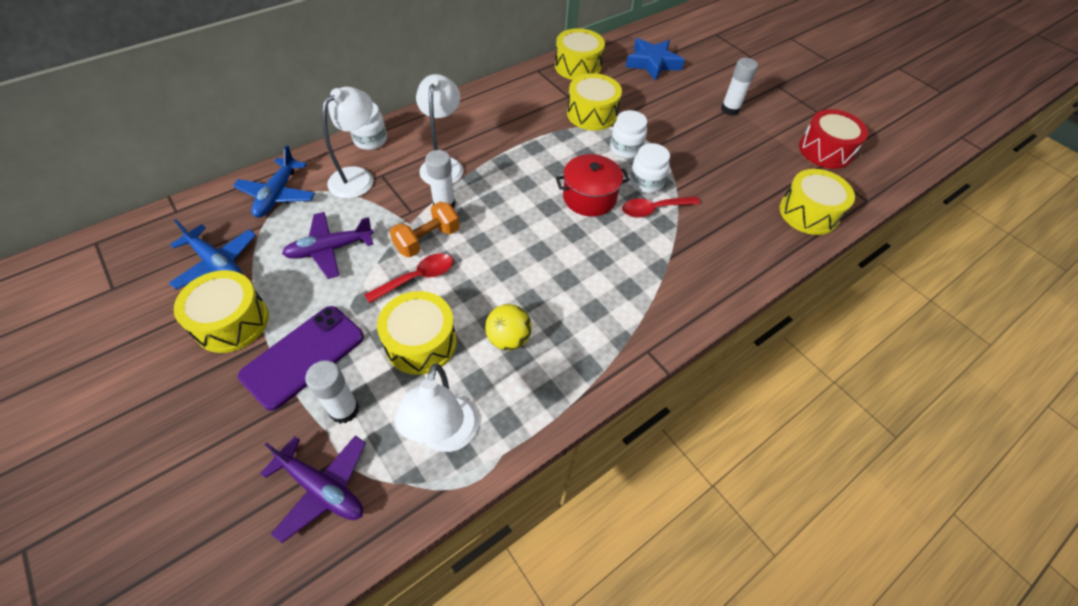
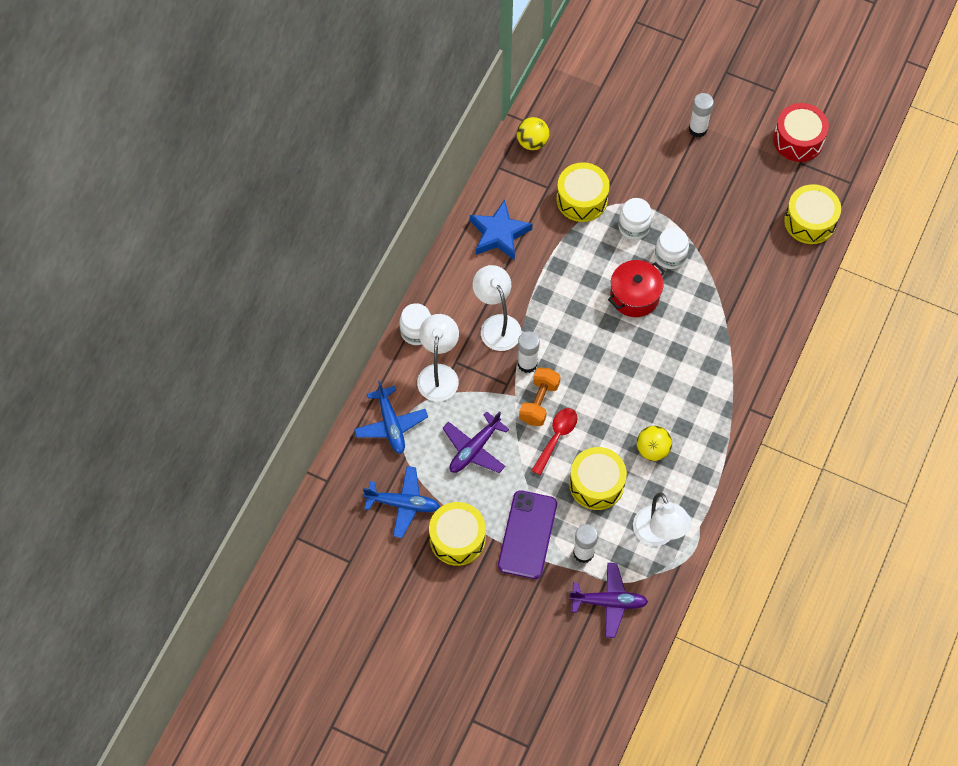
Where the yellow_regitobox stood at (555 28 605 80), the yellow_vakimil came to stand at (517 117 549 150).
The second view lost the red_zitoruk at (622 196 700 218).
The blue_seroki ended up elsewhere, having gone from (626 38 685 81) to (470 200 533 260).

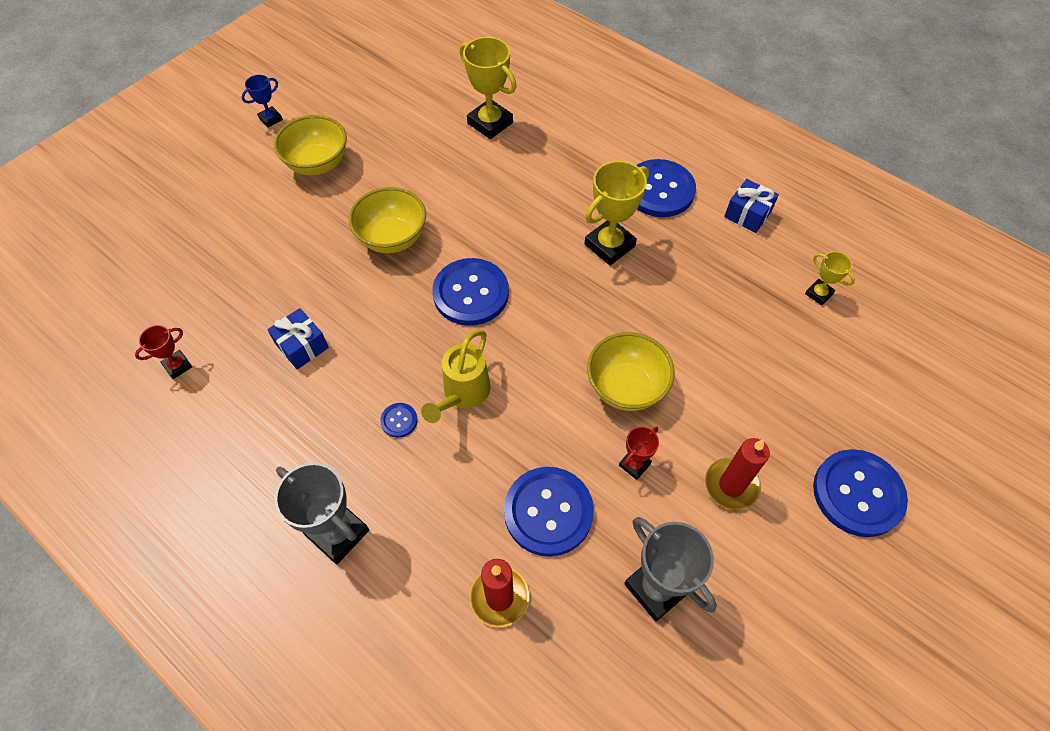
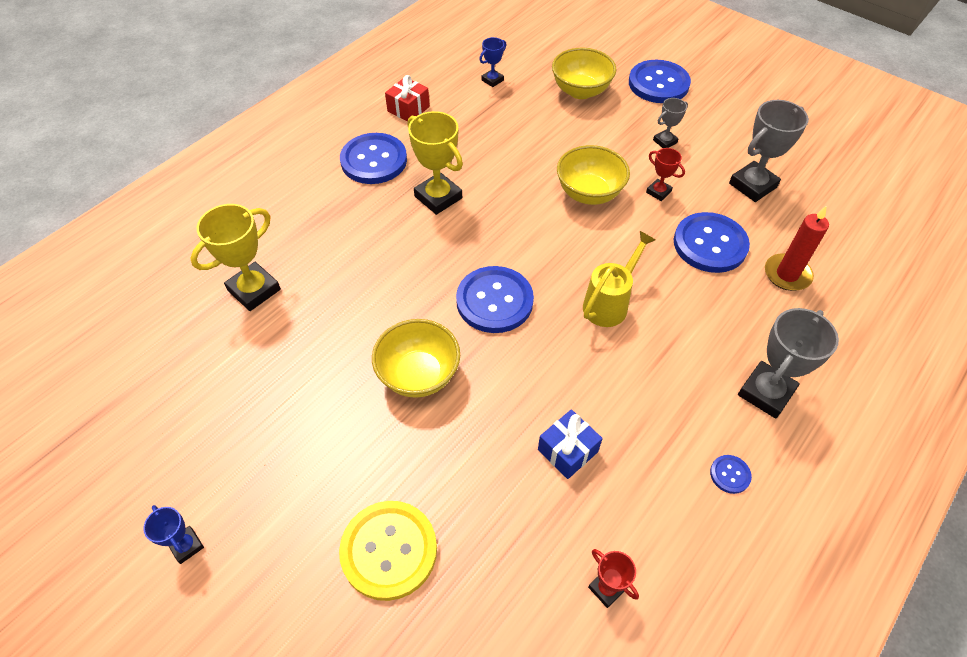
The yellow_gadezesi ended up elsewhere, having gone from (274 115 347 175) to (552 48 616 99).
The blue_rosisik ended up elsewhere, having gone from (380 403 417 438) to (710 455 752 494).
The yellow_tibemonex at (421 330 491 423) ended up facing another way, 75 degrees counterclockwise from before.
Where the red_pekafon stood at (705 438 770 510), the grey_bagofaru came to stand at (653 98 688 148).
What was the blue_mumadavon at (724 179 779 233) turned into the red_mumadavon at (385 75 430 122).
What was the yellow_bagofaru at (805 251 855 306) turned into the blue_bagofaru at (479 37 506 87).
The second view gained the yellow_rosisik at (339 501 437 601).

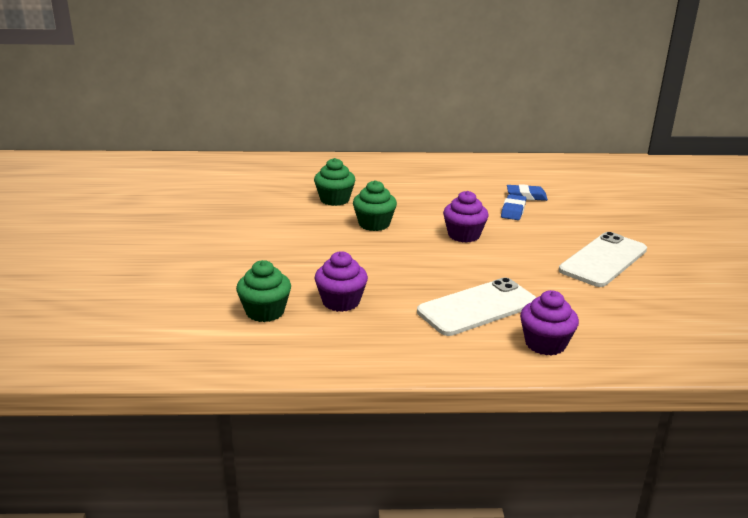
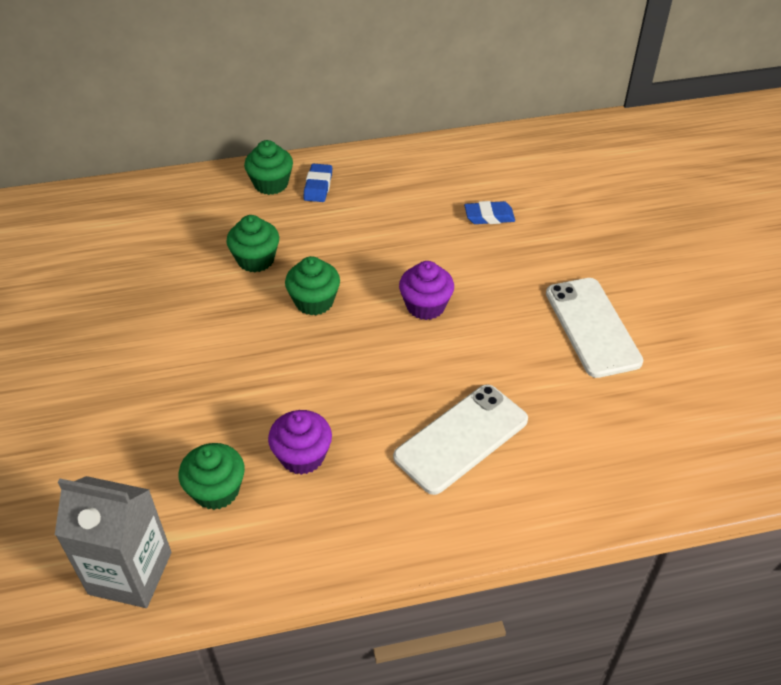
The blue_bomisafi ended up elsewhere, having gone from (501 194 526 220) to (303 164 332 202).
The second view lost the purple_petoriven at (520 290 579 356).
The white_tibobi at (559 232 647 287) ended up facing another way, 45 degrees counterclockwise from before.
The second view gained the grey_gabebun at (55 476 171 608).
The second view gained the green_petoriven at (244 140 293 195).

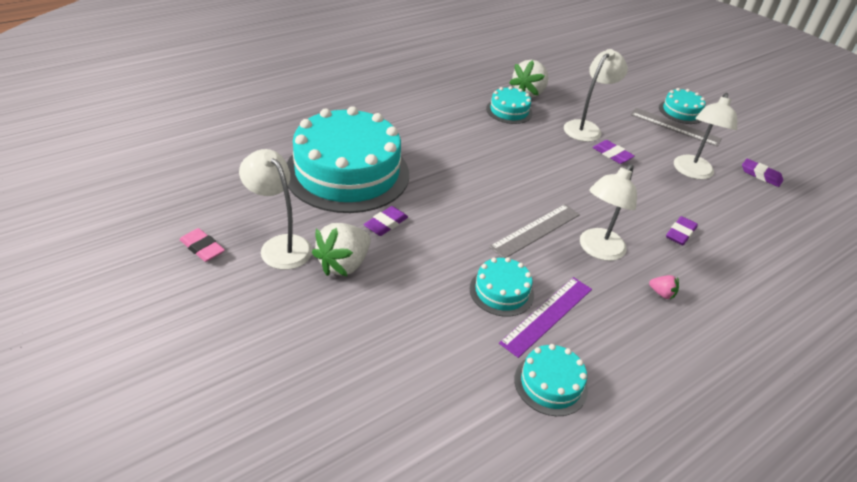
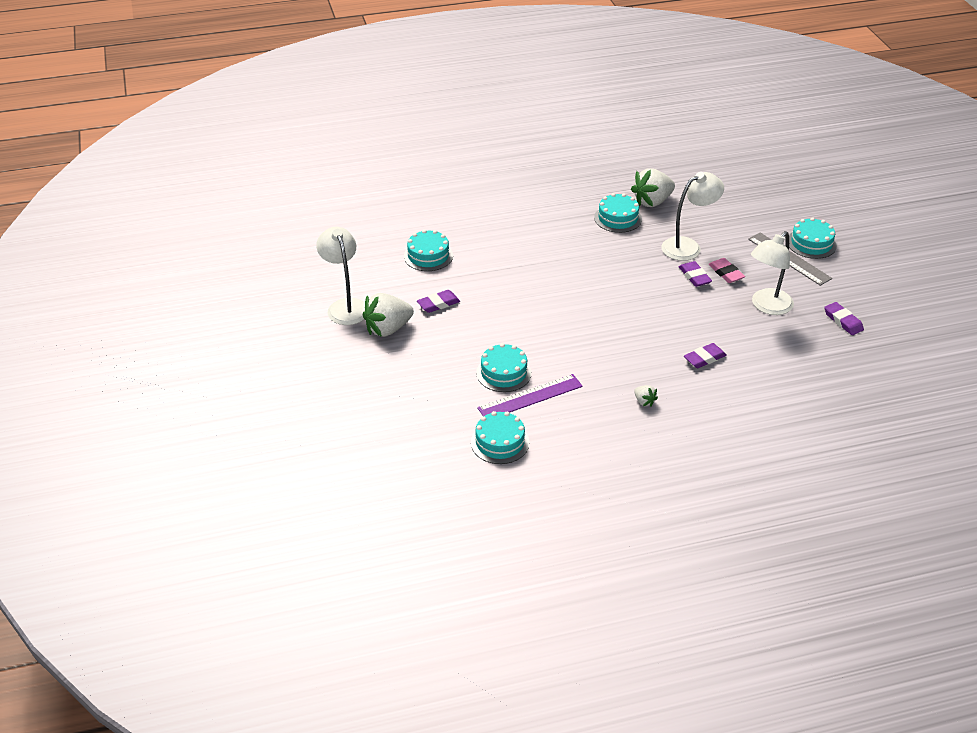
The pink_bomisafi ended up elsewhere, having gone from (179 228 225 262) to (708 258 745 283).
The size of the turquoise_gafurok at (287 106 409 213) changed by a factor of 0.44.
The second view lost the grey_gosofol at (489 204 580 258).
The second view lost the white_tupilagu at (580 164 637 261).
What was the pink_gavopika at (649 275 679 300) turned into the white_gavopika at (634 385 658 407).

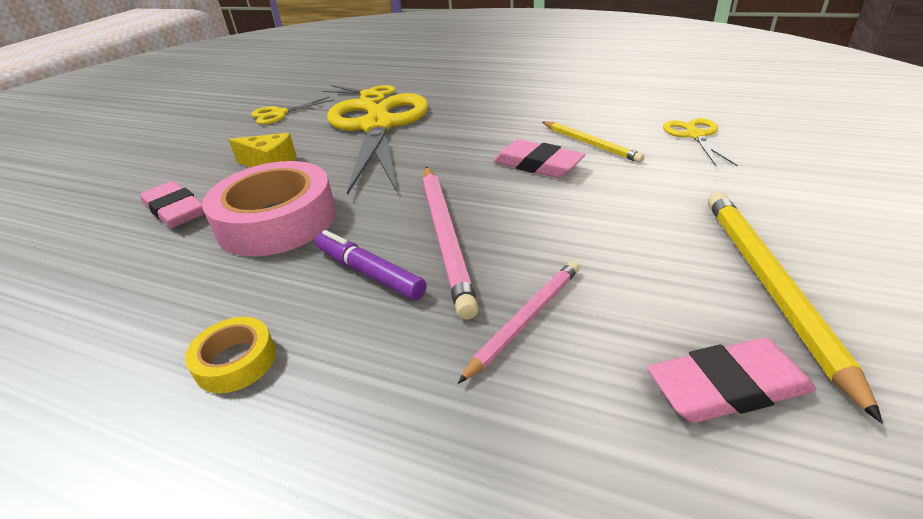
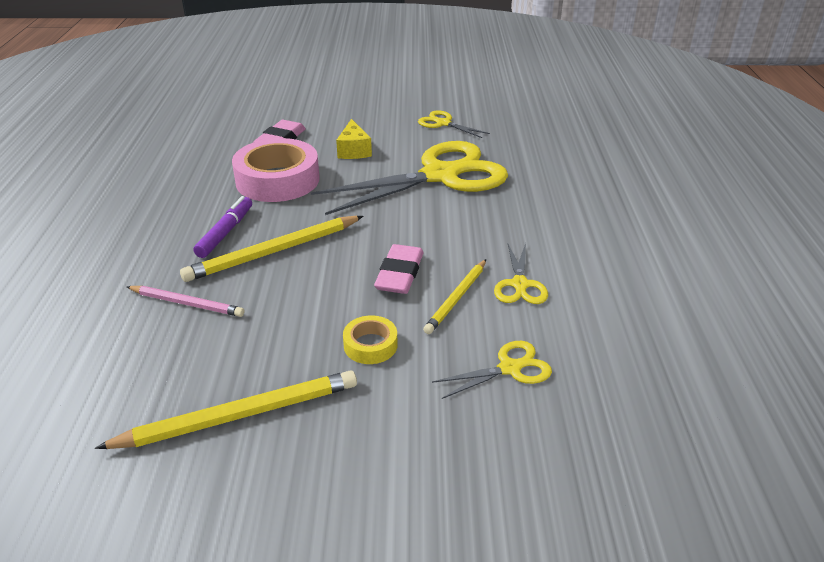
The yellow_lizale ended up elsewhere, having gone from (185 317 276 393) to (343 315 397 364).
The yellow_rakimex ended up elsewhere, having gone from (322 85 396 102) to (494 243 548 304).
What was the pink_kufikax at (423 166 479 319) turned into the yellow_kufikax at (180 216 363 282).
The second view lost the pink_bomisafi at (647 338 816 423).

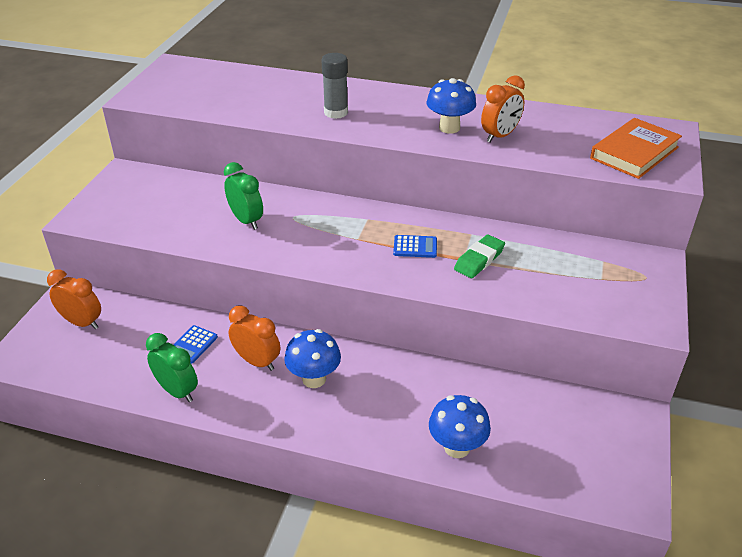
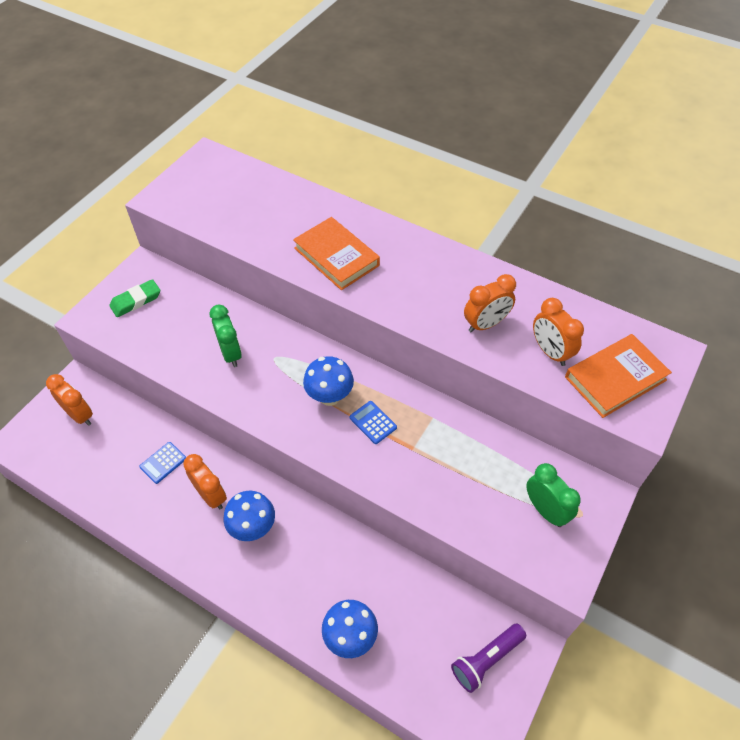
The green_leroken ended up elsewhere, having gone from (146 333 198 402) to (526 463 581 527).
Where the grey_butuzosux stood at (321 53 348 119), the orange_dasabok came to stand at (293 217 380 290).
The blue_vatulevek at (393 235 437 258) ended up facing another way, 150 degrees counterclockwise from before.
The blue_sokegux ended up elsewhere, having gone from (427 78 476 133) to (303 356 354 406).
The green_bomisafi ended up elsewhere, having gone from (454 234 505 278) to (110 279 160 317).
The second view gained the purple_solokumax at (451 624 526 693).
The second view gained the orange_leroken at (533 298 584 366).

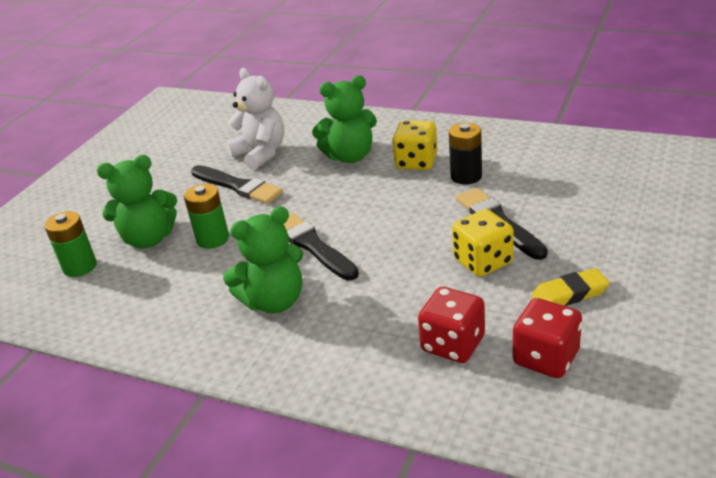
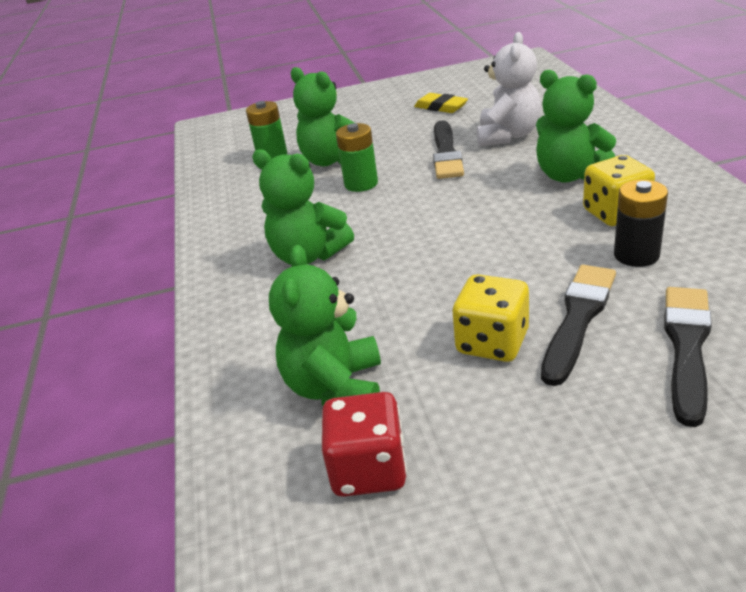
The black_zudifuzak ended up elsewhere, having gone from (284 213 359 280) to (664 287 712 427).
Where the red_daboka stood at (418 287 485 363), the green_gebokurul came to stand at (269 245 381 406).
The yellow_bomisafi ended up elsewhere, having gone from (532 268 610 306) to (414 93 468 113).

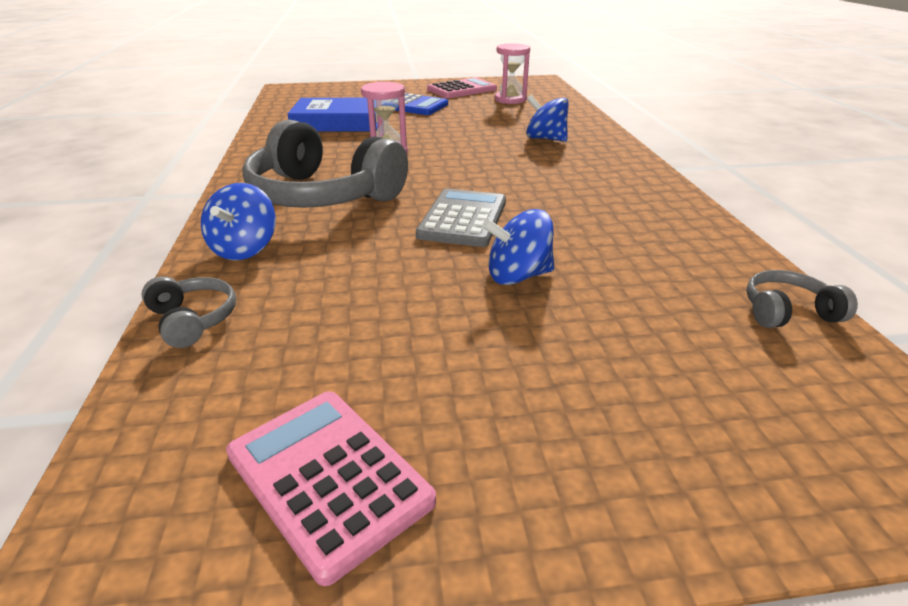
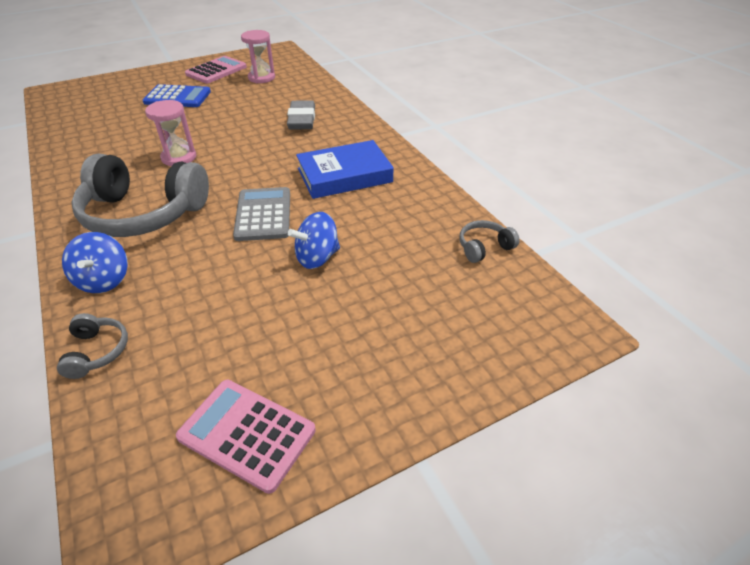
The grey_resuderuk at (141 276 236 348) ended up facing another way, 45 degrees clockwise from before.
The blue_dasabok ended up elsewhere, having gone from (288 98 378 132) to (296 140 394 199).
Where the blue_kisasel stood at (526 95 569 142), the grey_bomisafi came to stand at (287 100 315 130).

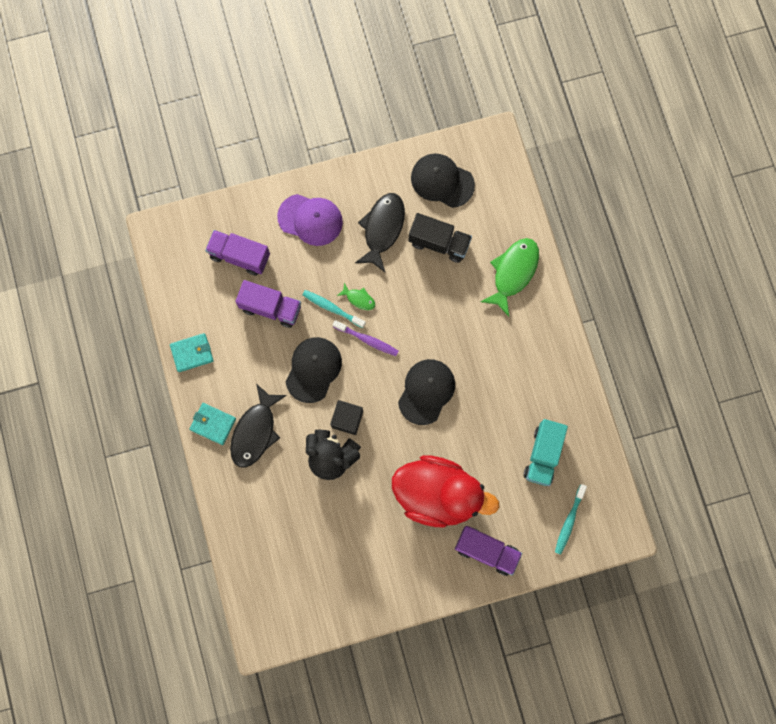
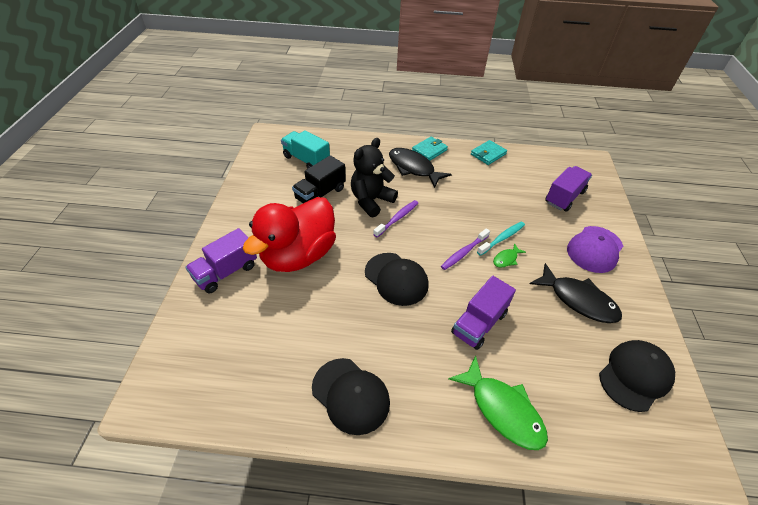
The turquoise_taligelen at (170 333 214 372) ended up facing another way, 45 degrees clockwise from before.
The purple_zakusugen ended up elsewhere, having gone from (235 280 301 328) to (451 276 516 350).
The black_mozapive ended up elsewhere, having gone from (286 337 342 403) to (312 358 390 435).
Where the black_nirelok stood at (330 400 363 435), the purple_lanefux came to stand at (373 200 418 237).
The black_zakusugen ended up elsewhere, having gone from (409 213 472 263) to (292 155 346 203).
The turquoise_zakusugen ended up elsewhere, having gone from (524 419 568 486) to (281 130 330 169).
The second view lost the turquoise_lanefux at (555 484 587 555).

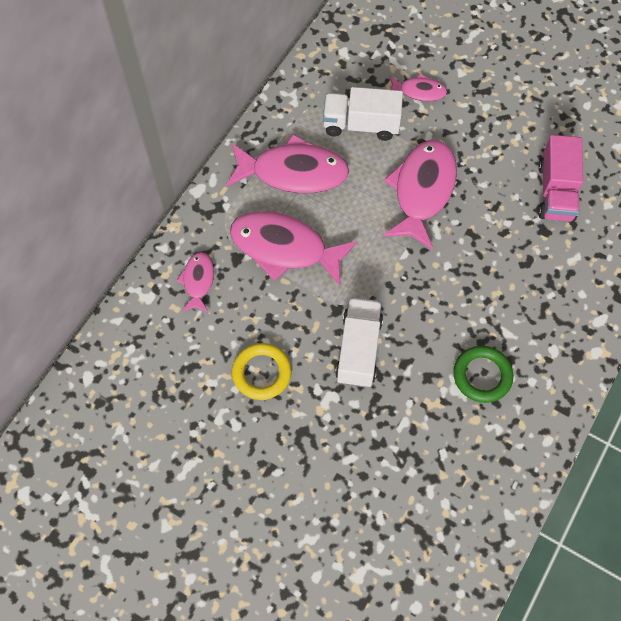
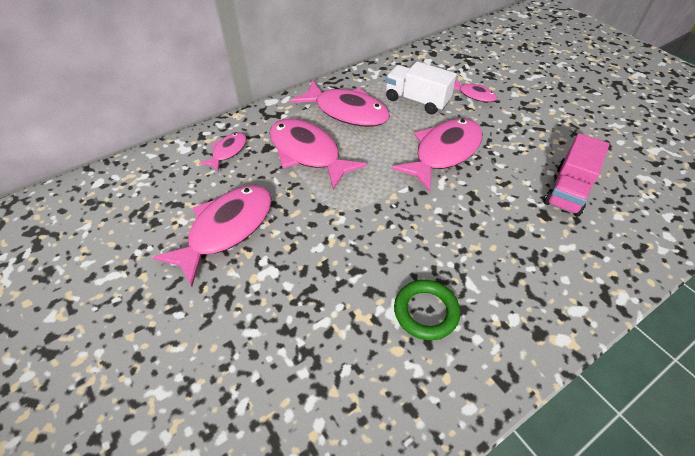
Where the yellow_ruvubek stood at (232 343 292 400), the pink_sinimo came to stand at (153 185 272 287).
The second view lost the white_zakusugen at (335 297 383 387).

